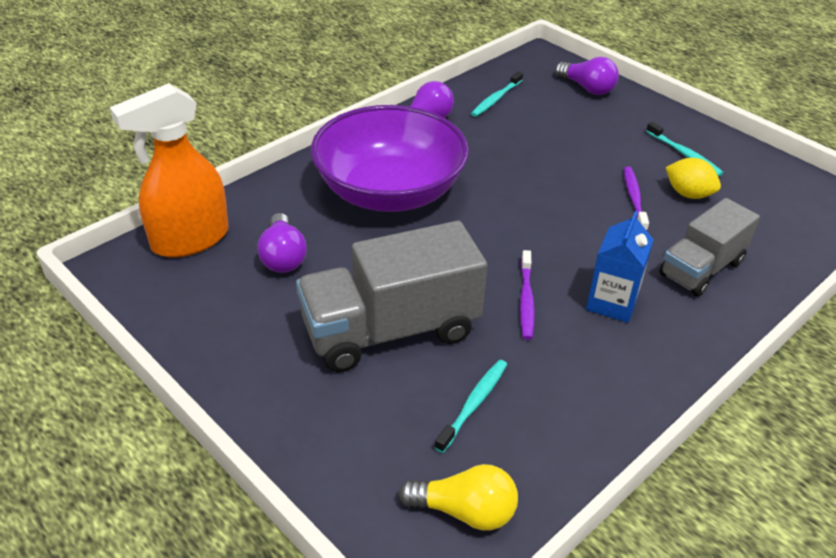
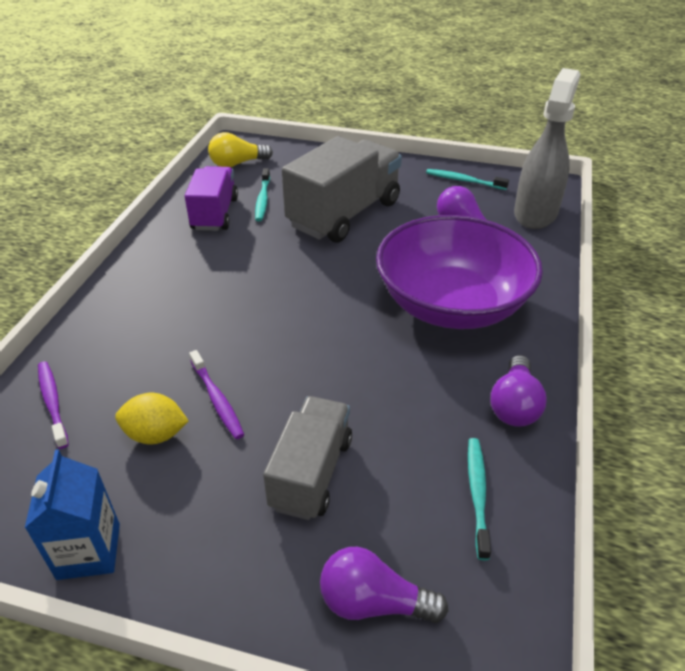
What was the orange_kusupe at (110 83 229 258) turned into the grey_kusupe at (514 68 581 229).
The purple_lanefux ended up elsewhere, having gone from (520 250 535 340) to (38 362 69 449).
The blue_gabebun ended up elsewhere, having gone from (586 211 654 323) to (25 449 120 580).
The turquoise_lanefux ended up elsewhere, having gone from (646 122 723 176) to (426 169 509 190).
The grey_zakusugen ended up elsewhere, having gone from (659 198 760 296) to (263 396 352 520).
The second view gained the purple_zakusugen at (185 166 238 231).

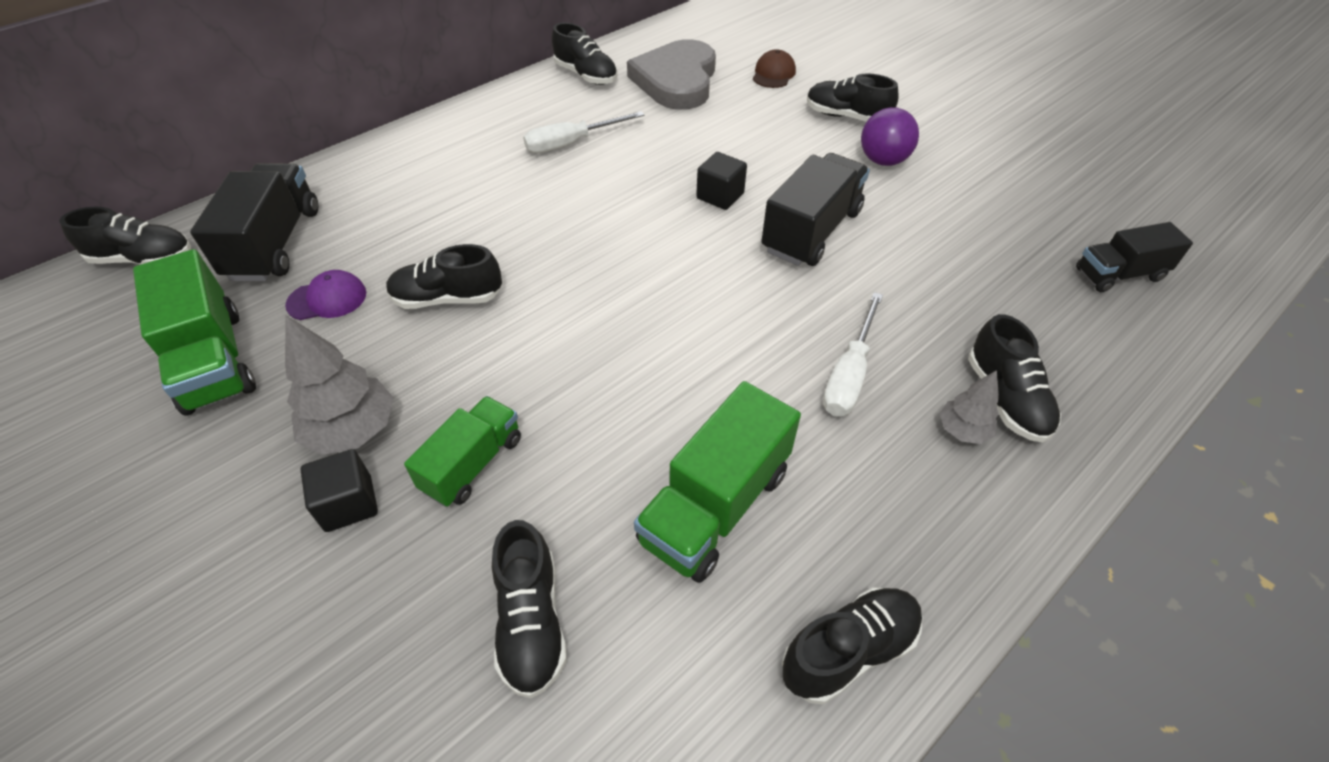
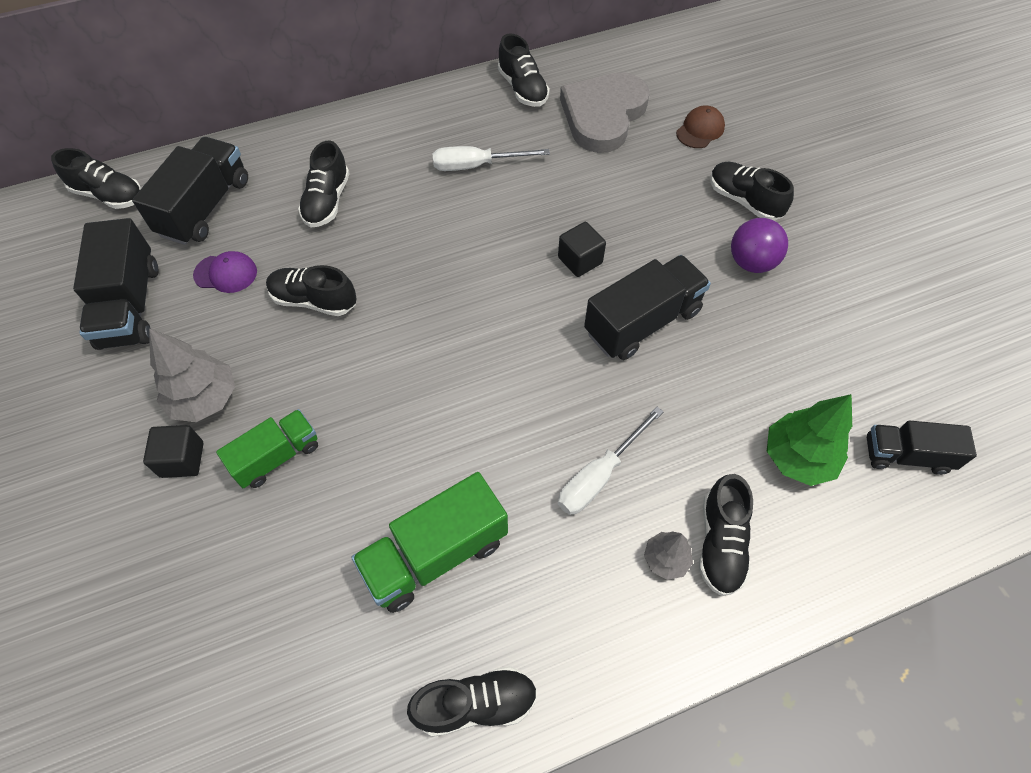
What was the green_zakusugen at (133 249 256 415) turned into the black_zakusugen at (73 218 158 350).
The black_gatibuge ended up elsewhere, having gone from (492 520 567 698) to (298 140 350 227).
The second view gained the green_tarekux at (767 394 852 486).

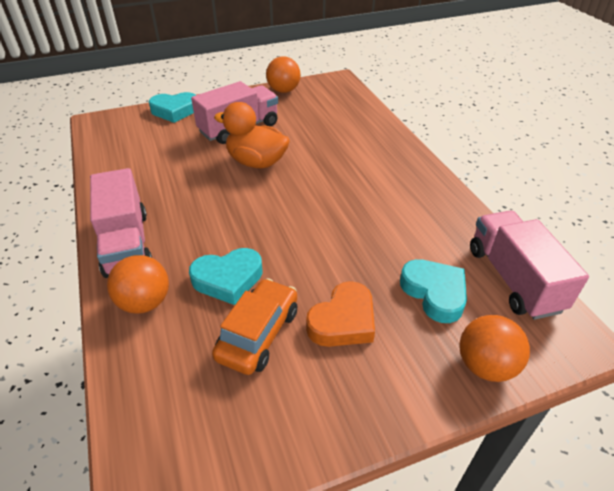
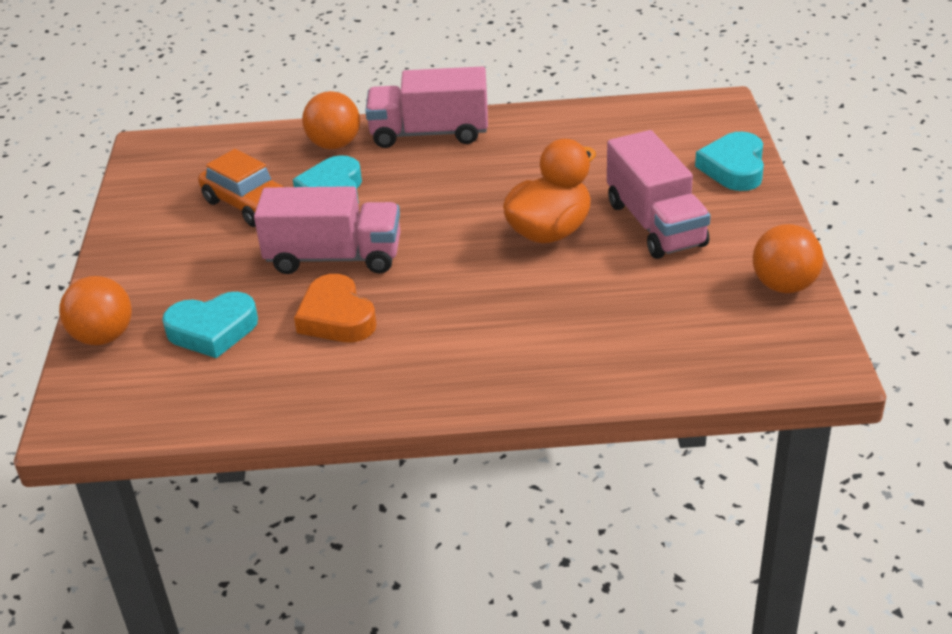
The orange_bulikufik ended up elsewhere, having gone from (306 281 375 347) to (294 274 377 342).
The pink_zakusugen ended up elsewhere, having gone from (470 211 589 320) to (254 186 400 274).

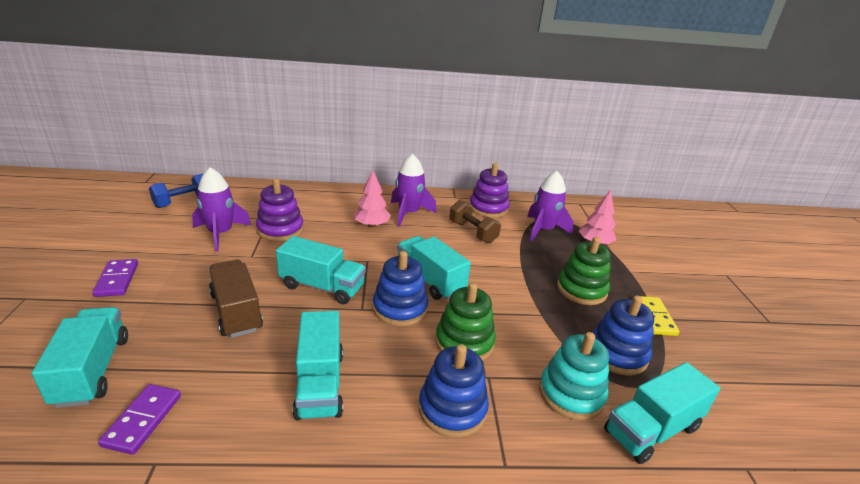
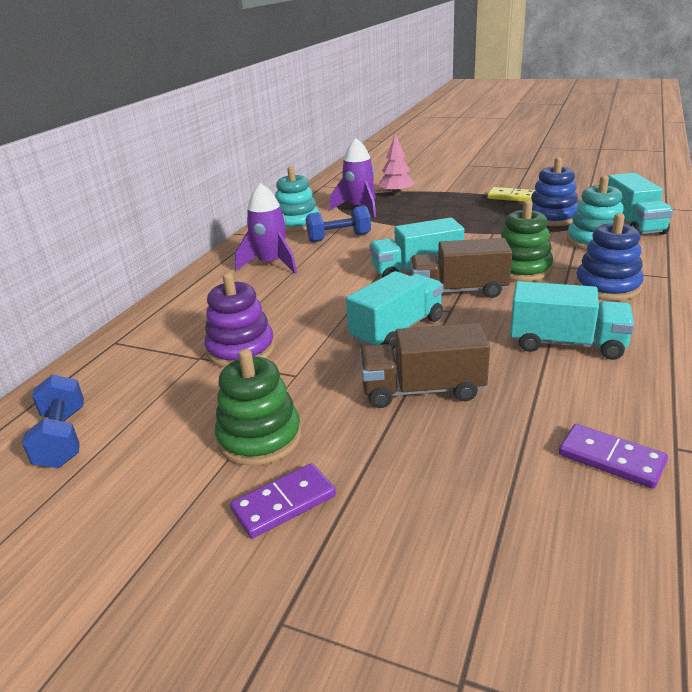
The second view lost the turquoise_zakusugen at (32 307 128 408).
The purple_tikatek at (93 259 138 297) ended up facing another way, 45 degrees counterclockwise from before.
The second view lost the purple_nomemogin at (192 167 251 251).
The second view lost the pink_tarekux at (354 170 391 227).
Where the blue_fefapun stood at (373 251 429 327), the brown_zakusugen came to stand at (410 238 512 298).
What was the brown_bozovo at (449 200 501 243) turned into the blue_bozovo at (306 206 371 242).
What was the purple_fefapun at (469 163 510 218) turned into the turquoise_fefapun at (275 166 319 232).
The green_fefapun ended up elsewhere, having gone from (557 236 611 305) to (215 349 301 466).

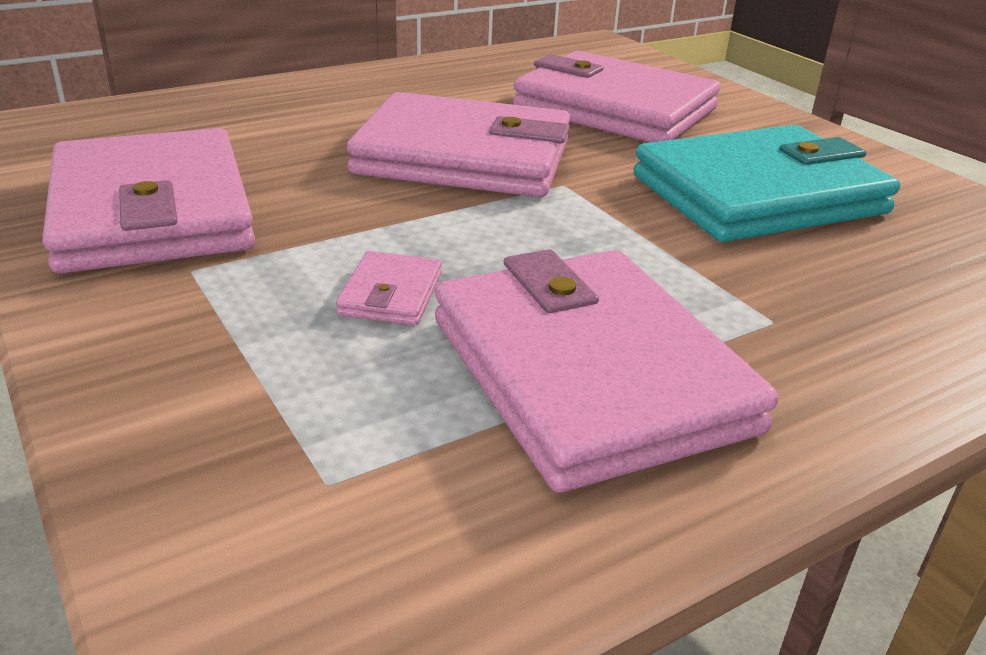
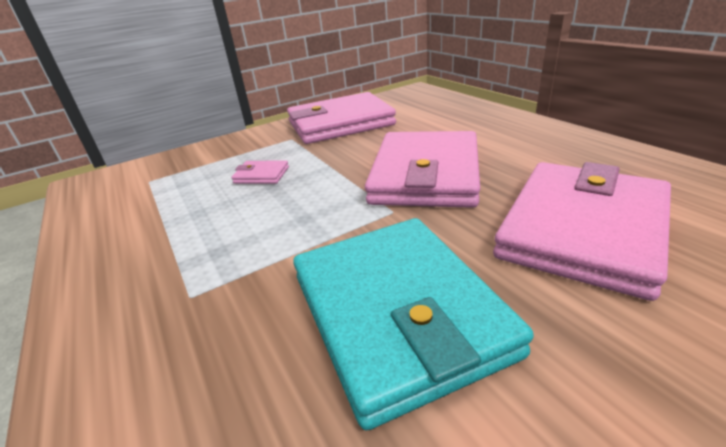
The second view lost the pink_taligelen at (435 249 778 493).

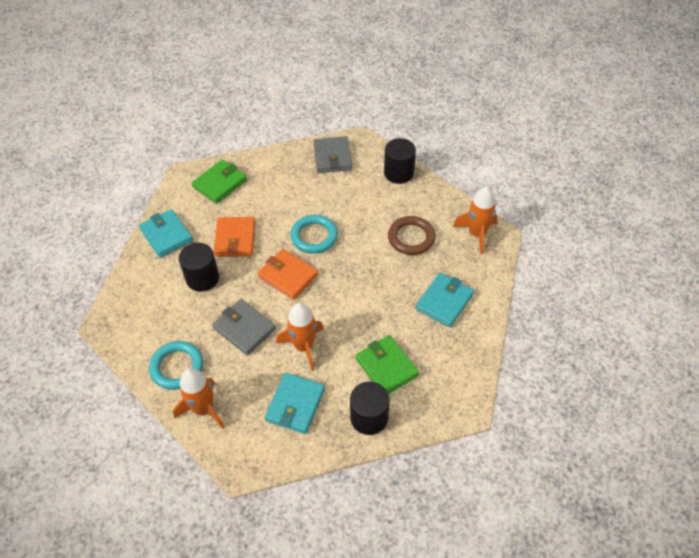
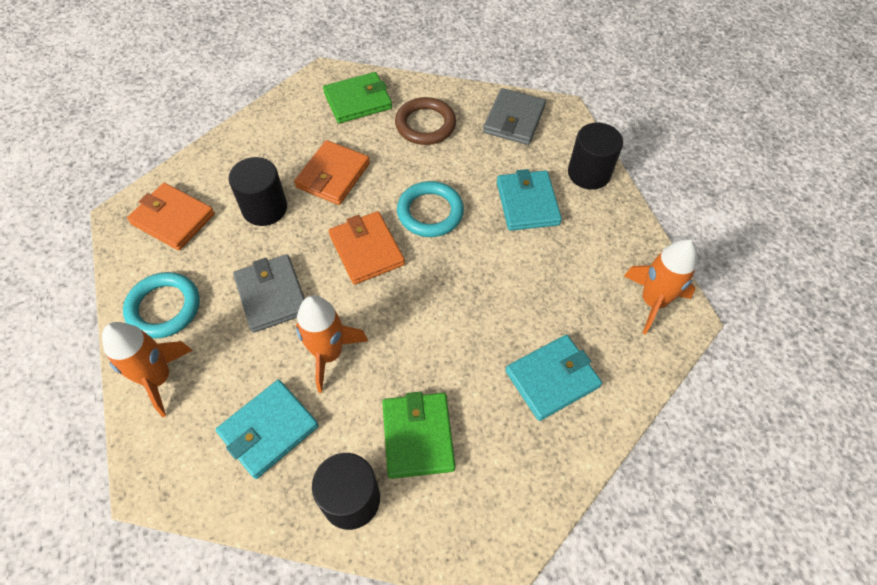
The turquoise_taligelen ended up elsewhere, having gone from (139 209 193 258) to (497 169 562 231).
The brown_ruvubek ended up elsewhere, having gone from (388 216 435 255) to (395 97 456 145).
The second view gained the orange_taligelen at (127 183 215 251).

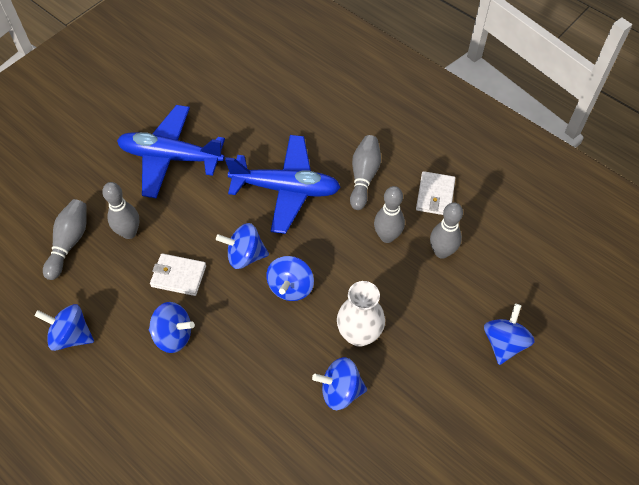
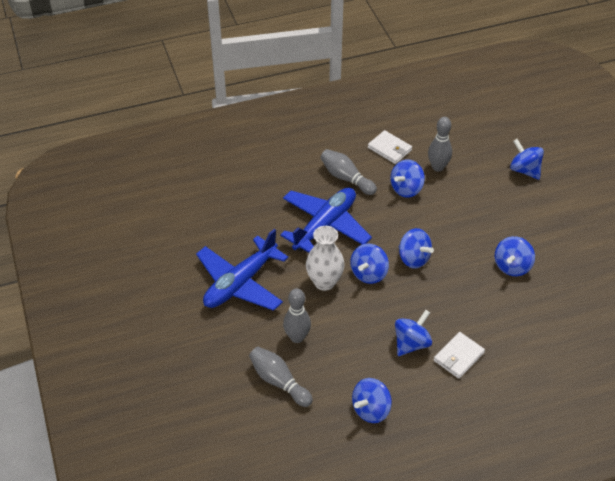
The white_taligelen ended up elsewhere, having gone from (150 253 206 296) to (434 332 485 379).
The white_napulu ended up elsewhere, having gone from (337 281 385 347) to (306 226 345 291).
Where the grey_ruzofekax stood at (374 186 405 243), the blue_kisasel came to stand at (390 159 425 198).

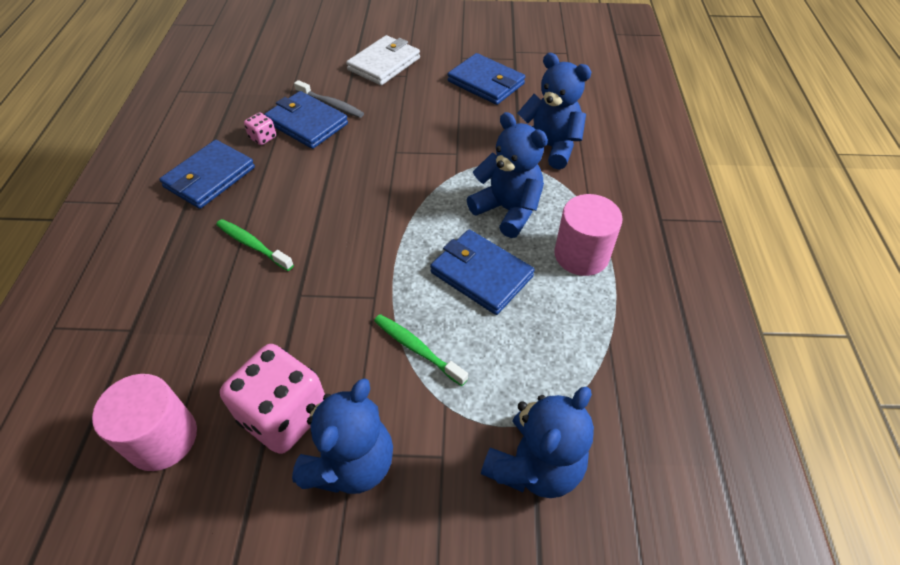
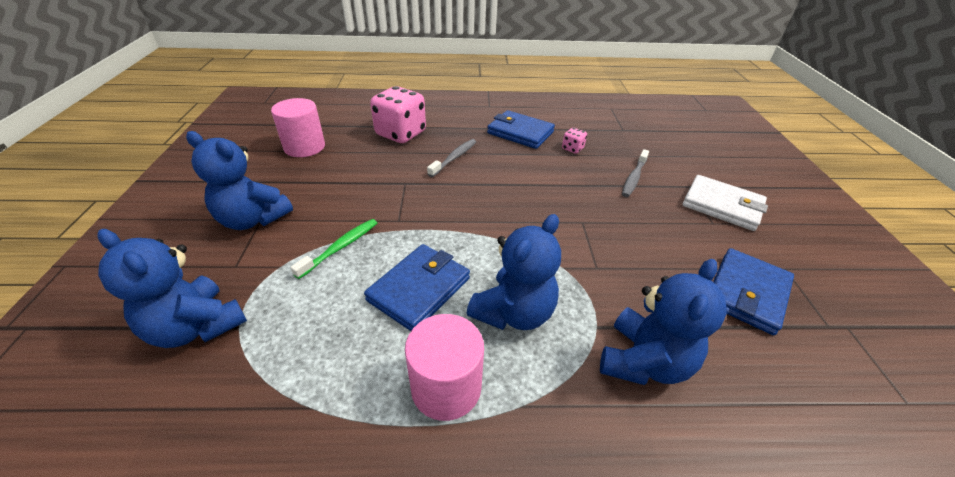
What was the green_lanefux at (216 219 294 271) turned into the grey_lanefux at (427 139 476 177).
The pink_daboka ended up elsewhere, having gone from (220 344 325 454) to (370 86 426 143).
The second view lost the blue_taligelen at (264 91 348 149).

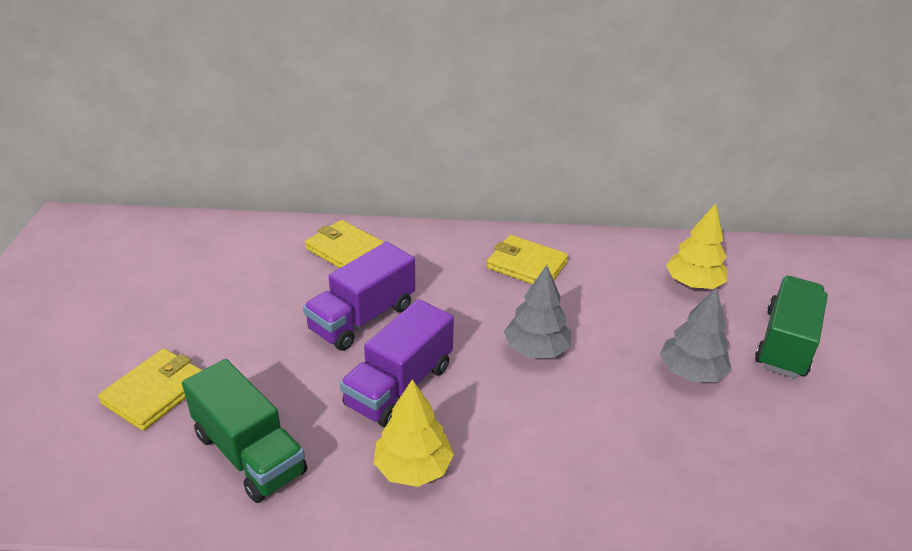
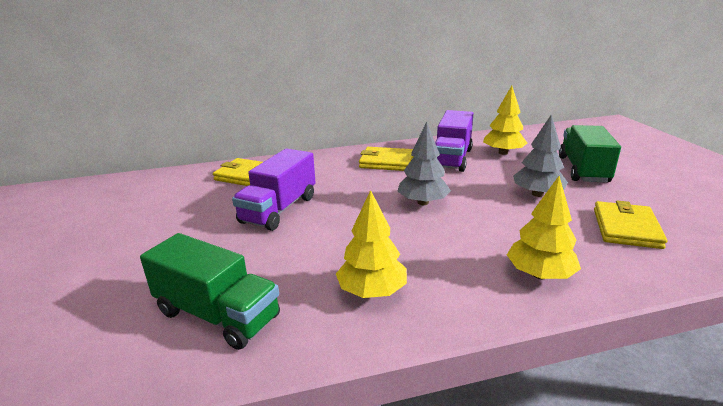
The yellow_taligelen ended up elsewhere, having gone from (98 348 202 431) to (594 201 667 249).
The purple_zakusugen ended up elsewhere, having gone from (340 299 454 428) to (435 110 473 172).
The second view gained the yellow_tarekux at (507 176 581 279).

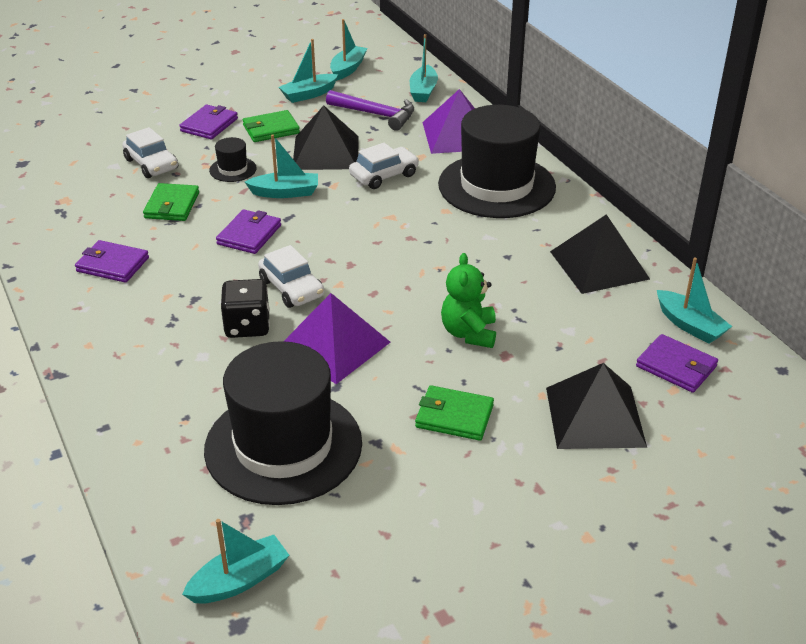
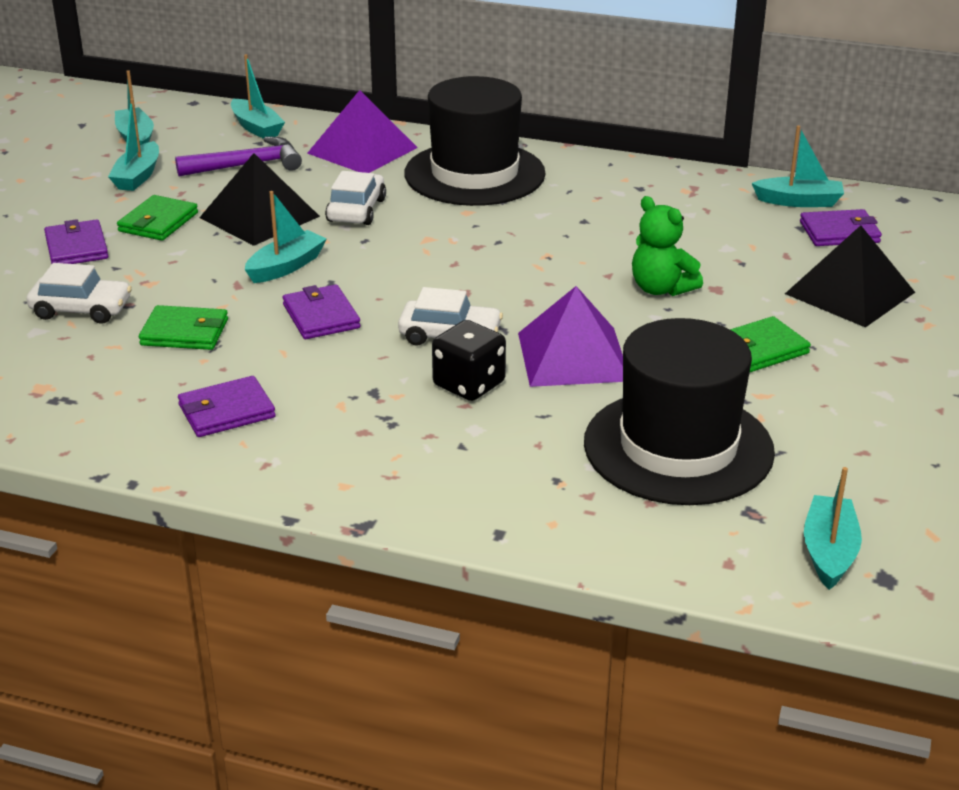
The green_taligelen at (143 183 199 221) ended up facing another way, 45 degrees counterclockwise from before.
The second view lost the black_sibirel at (209 137 257 182).
The second view lost the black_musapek at (550 214 650 294).

